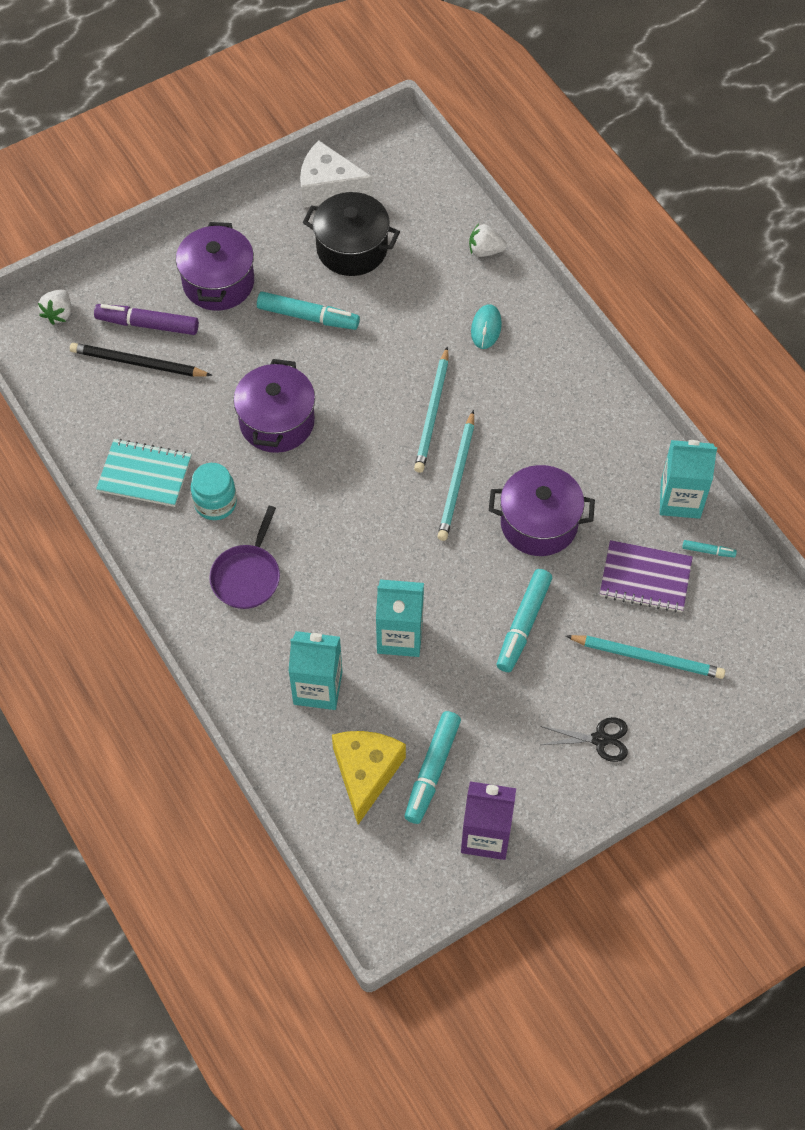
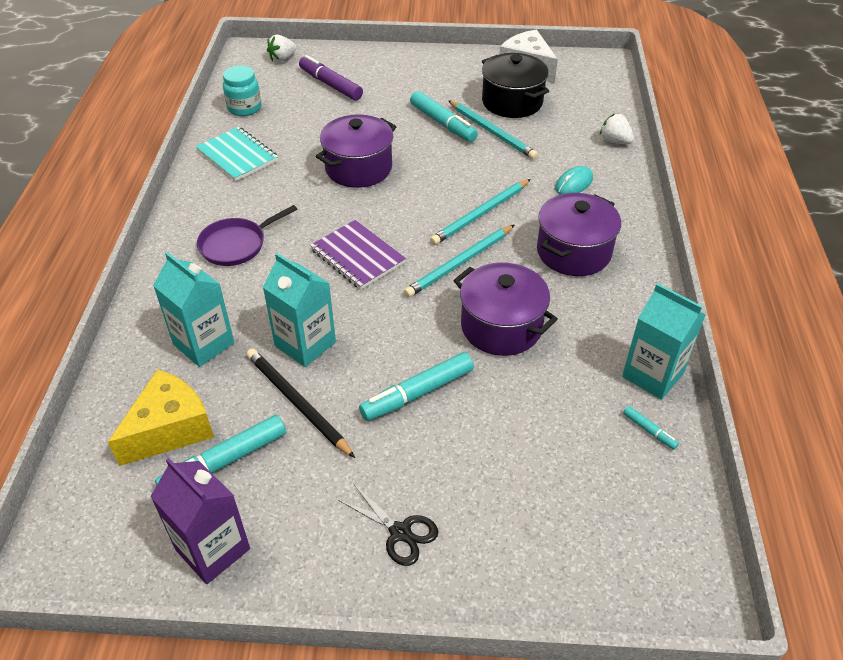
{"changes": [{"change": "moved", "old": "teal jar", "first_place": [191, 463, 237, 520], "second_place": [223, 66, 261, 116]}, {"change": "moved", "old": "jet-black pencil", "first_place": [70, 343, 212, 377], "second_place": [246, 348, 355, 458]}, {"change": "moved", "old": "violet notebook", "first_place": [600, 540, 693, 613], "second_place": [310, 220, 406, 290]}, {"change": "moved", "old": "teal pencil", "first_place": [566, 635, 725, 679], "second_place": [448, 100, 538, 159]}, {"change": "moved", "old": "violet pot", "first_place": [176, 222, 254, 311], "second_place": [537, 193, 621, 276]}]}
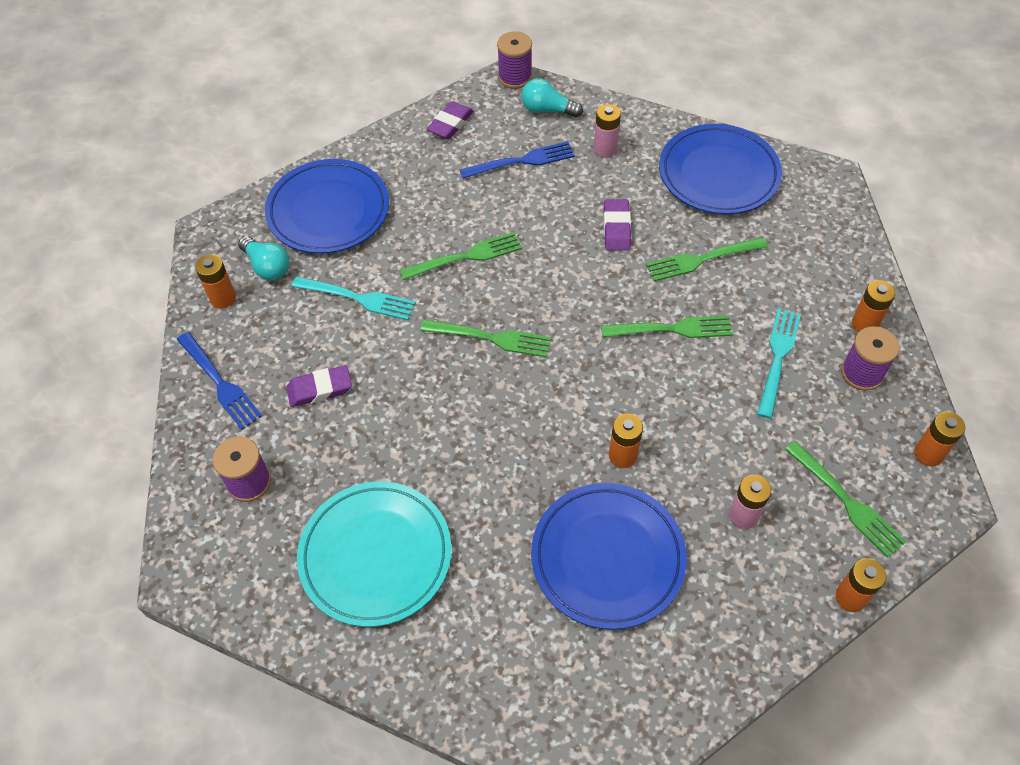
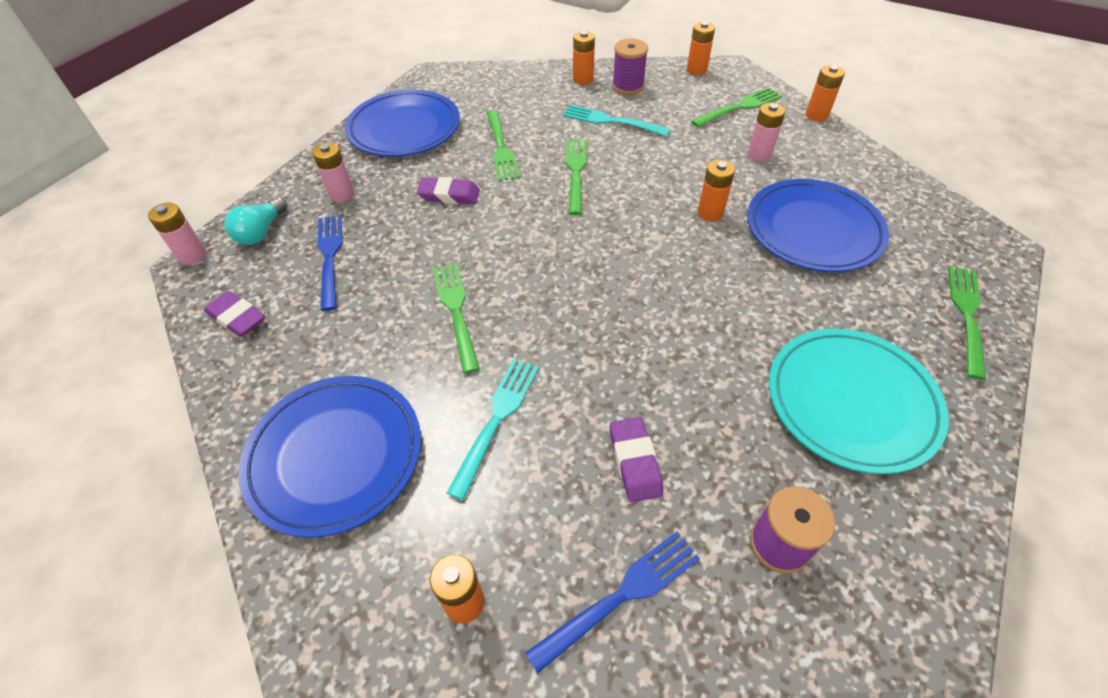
{"changes": [{"change": "replaced", "old": "violet reel of thread", "new": "rosy AA battery", "first_place": [497, 31, 532, 89], "second_place": [148, 203, 206, 265]}, {"change": "moved", "old": "leaf-green table fork", "first_place": [421, 320, 551, 357], "second_place": [948, 266, 986, 380]}, {"change": "removed", "old": "teal lightbulb", "first_place": [238, 236, 289, 280]}]}
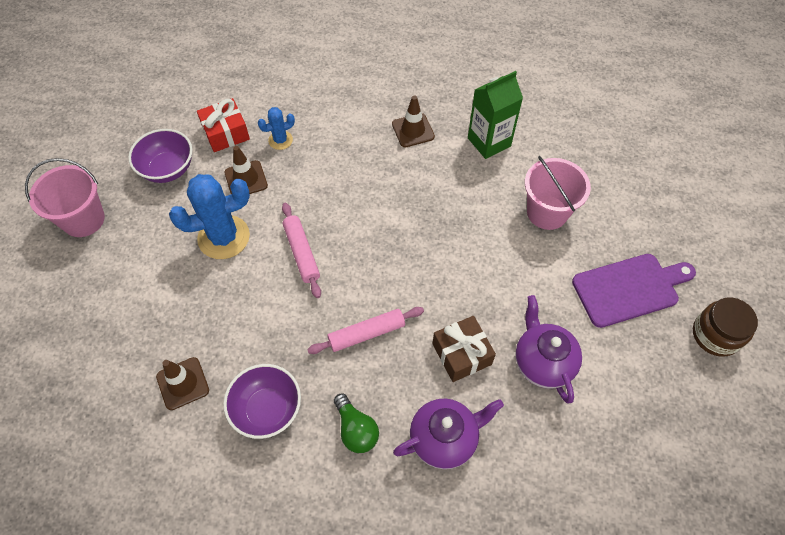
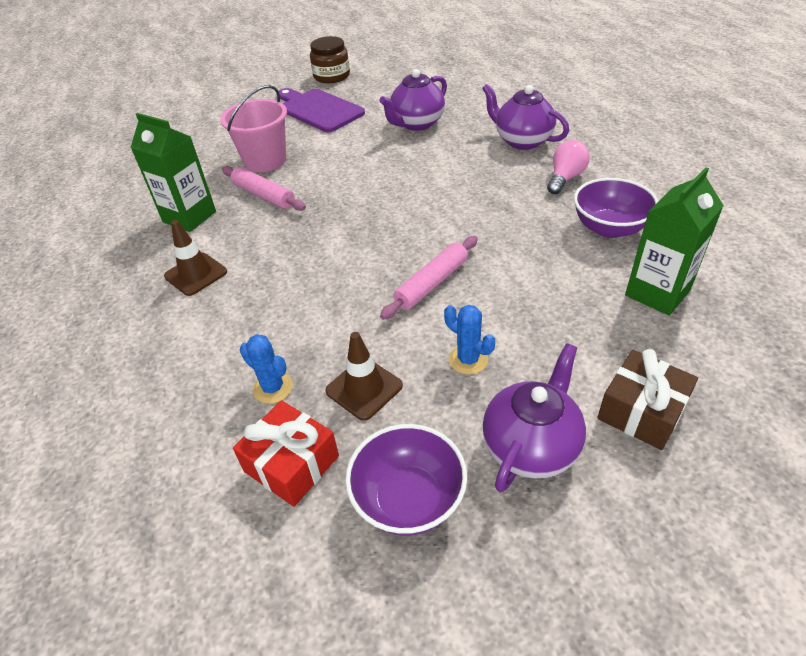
{"changes": [{"change": "moved", "old": "rosy rolling pin", "first_place": [307, 307, 424, 354], "second_place": [222, 166, 306, 211]}, {"change": "resized", "old": "royal blue saguaro cactus", "first_place": [169, 174, 250, 259], "second_place": [444, 305, 495, 375], "factor": 0.51}, {"change": "added", "new": "violet china teapot", "second_place": [482, 343, 586, 492]}, {"change": "recoloured", "old": "leaf-green lightbulb", "new": "rosy lightbulb", "first_place": [334, 393, 379, 453], "second_place": [547, 140, 590, 194]}, {"change": "moved", "old": "brown present", "first_place": [432, 316, 496, 382], "second_place": [597, 349, 698, 450]}, {"change": "replaced", "old": "brown traffic cone", "new": "leaf-green milk carton", "first_place": [156, 357, 209, 410], "second_place": [625, 167, 724, 316]}, {"change": "removed", "old": "rosy pail", "first_place": [25, 158, 105, 237]}]}
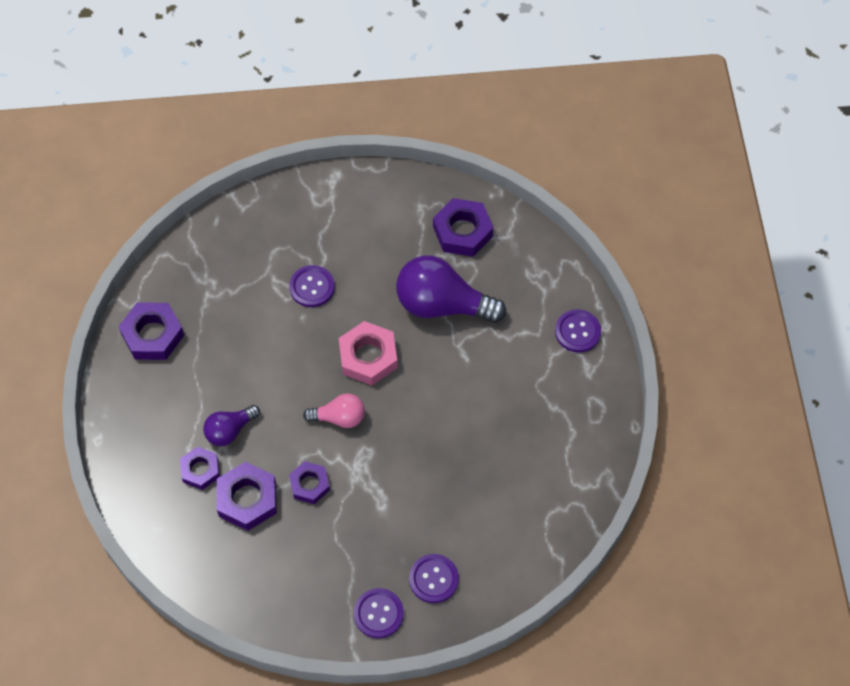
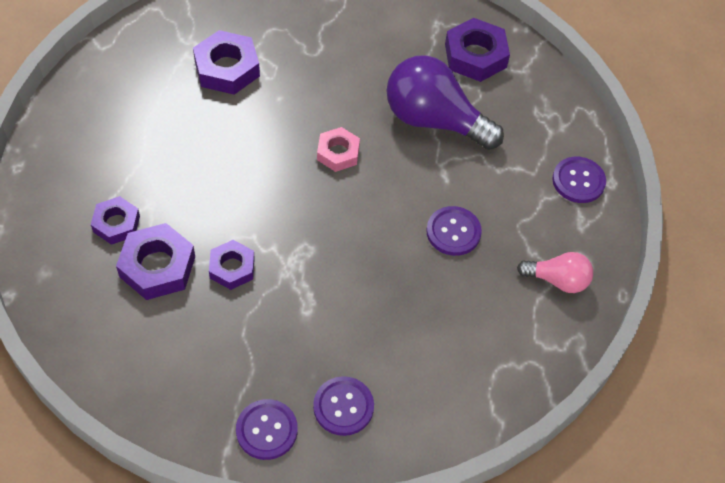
{"changes": [{"change": "moved", "old": "violet hexagon nut", "first_place": [118, 302, 184, 360], "second_place": [193, 30, 260, 95]}, {"change": "resized", "old": "rosy hexagon nut", "first_place": [339, 321, 398, 385], "second_place": [317, 127, 360, 172], "factor": 0.64}, {"change": "moved", "old": "violet sewing button", "first_place": [289, 265, 335, 307], "second_place": [426, 206, 482, 256]}, {"change": "moved", "old": "rosy lightbulb", "first_place": [303, 393, 365, 428], "second_place": [517, 252, 593, 293]}, {"change": "removed", "old": "violet lightbulb", "first_place": [203, 405, 260, 446]}]}
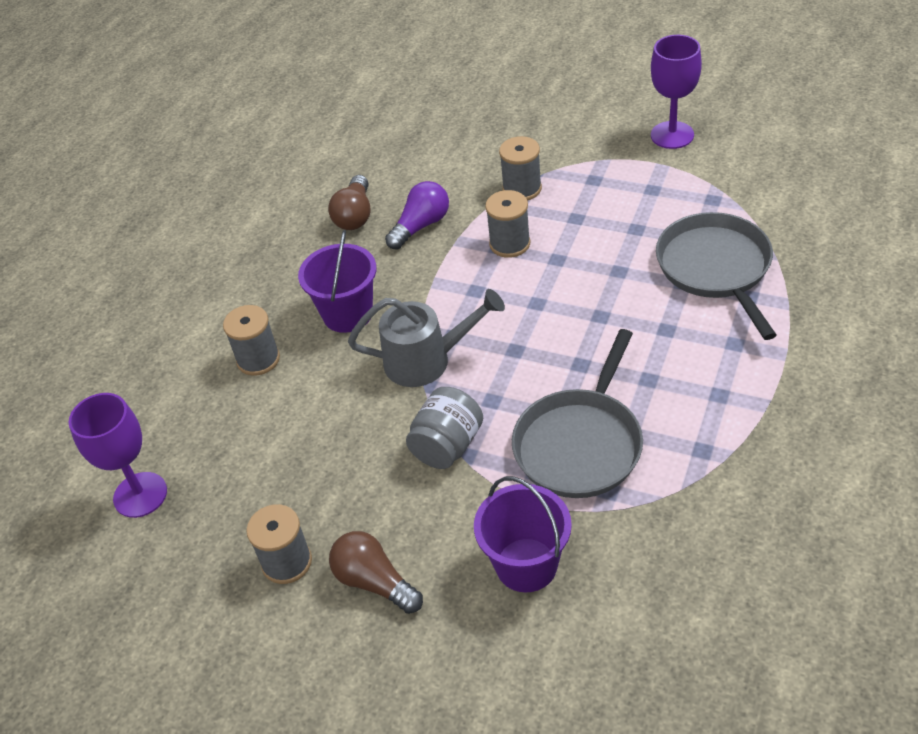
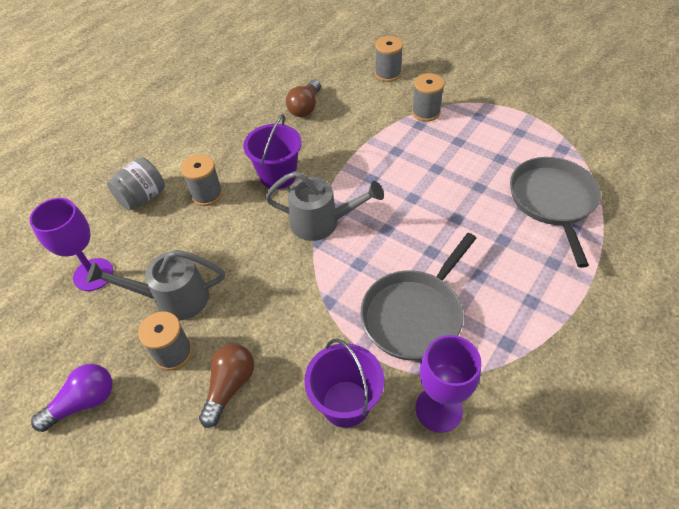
{"changes": [{"change": "moved", "old": "violet lightbulb", "first_place": [385, 181, 449, 249], "second_place": [31, 364, 112, 432]}, {"change": "added", "new": "gray sprinkling can", "second_place": [86, 250, 225, 321]}, {"change": "moved", "old": "gray jar", "first_place": [406, 387, 483, 469], "second_place": [107, 157, 165, 211]}, {"change": "turned", "old": "brown lightbulb", "first_place": [329, 531, 423, 614], "second_place": [199, 344, 254, 428], "degrees": 60}, {"change": "moved", "old": "gray reel of thread", "first_place": [485, 190, 530, 258], "second_place": [375, 36, 403, 82]}, {"change": "moved", "old": "violet goblet", "first_place": [651, 35, 702, 149], "second_place": [416, 335, 481, 433]}]}
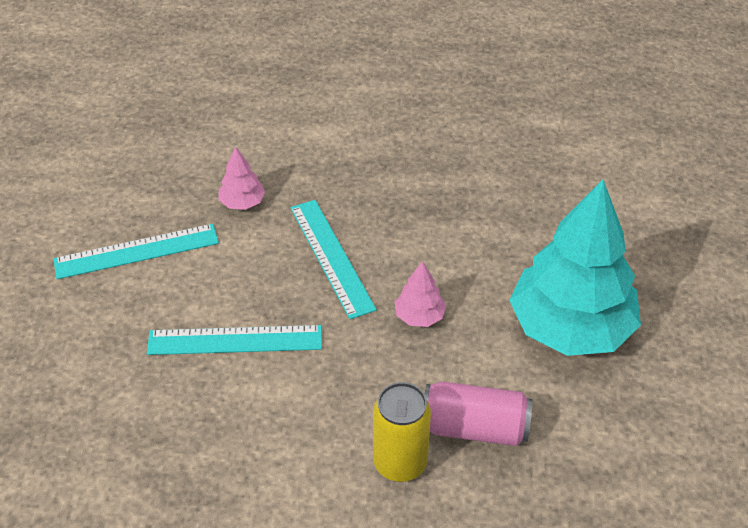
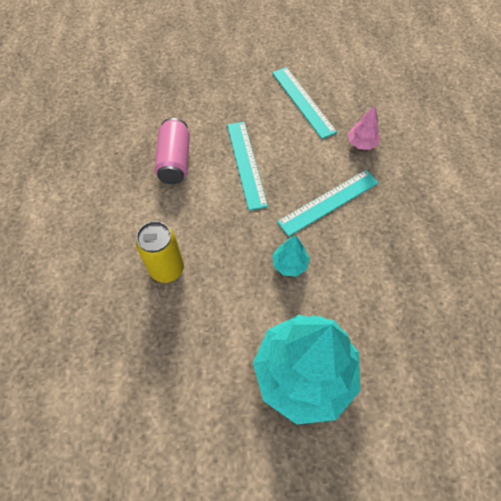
{"changes": [{"change": "moved", "old": "rosy tin", "first_place": [425, 381, 532, 446], "second_place": [154, 118, 190, 184]}, {"change": "recoloured", "old": "rosy tree", "new": "teal tree", "first_place": [395, 261, 446, 327], "second_place": [272, 236, 310, 277]}]}
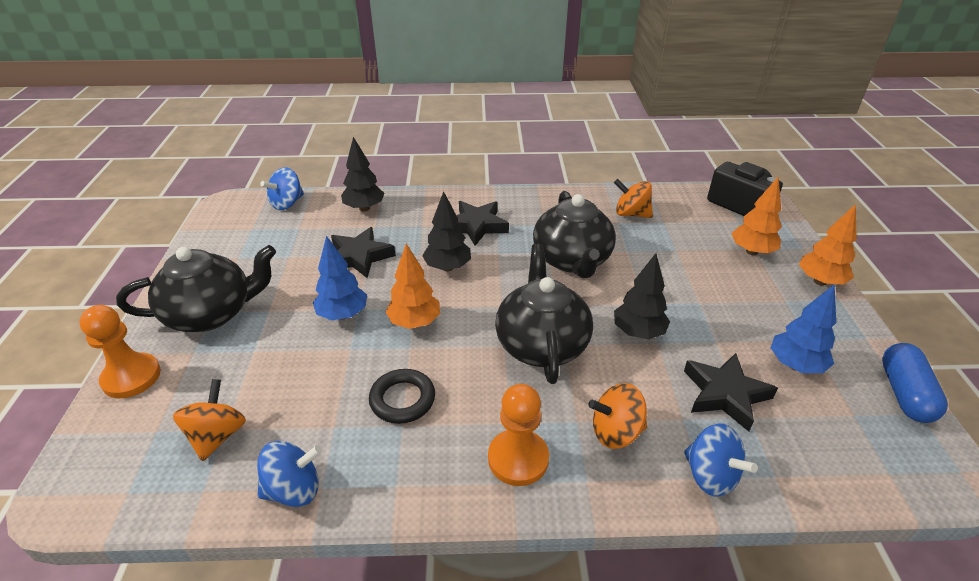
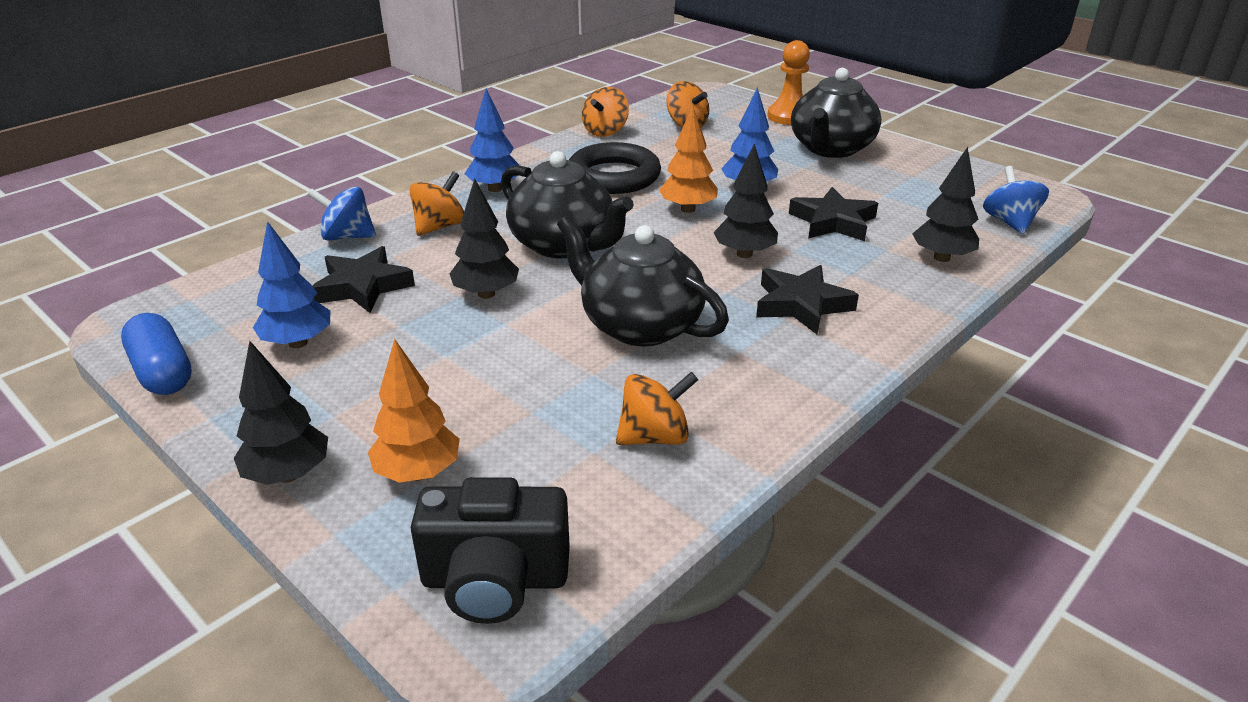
{"changes": [{"change": "recoloured", "old": "bright orange tree", "new": "jet-black tree", "first_place": [799, 204, 857, 286], "second_place": [234, 341, 328, 485]}, {"change": "replaced", "old": "bright orange chess pawn", "new": "royal blue tree", "first_place": [488, 384, 549, 486], "second_place": [465, 88, 519, 192]}, {"change": "resized", "old": "jet-black torus", "first_place": [369, 369, 435, 424], "second_place": [569, 142, 661, 194], "factor": 1.59}, {"change": "recoloured", "old": "royal blue spinning top", "new": "bright orange spinning top", "first_place": [257, 441, 322, 507], "second_place": [582, 87, 629, 137]}]}
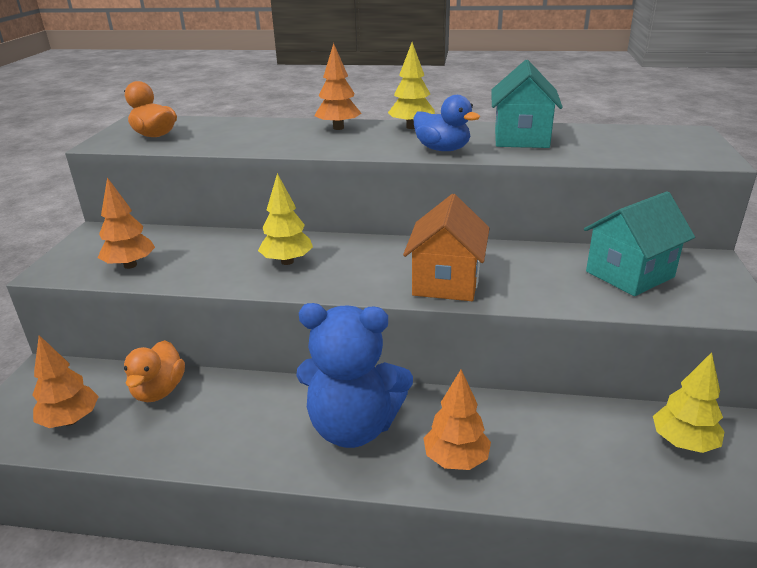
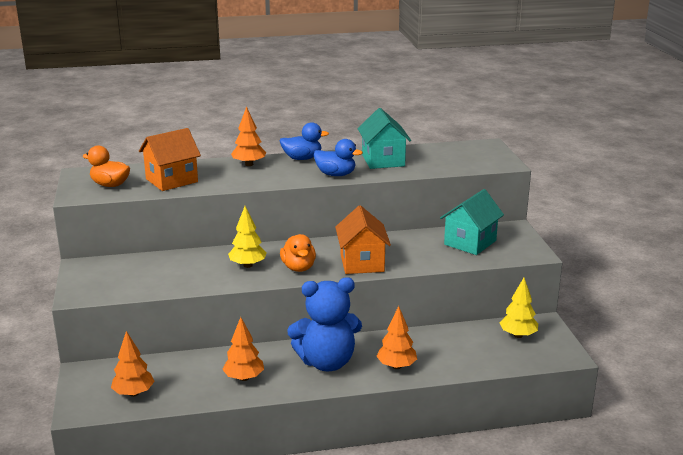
{"changes": [{"change": "added", "new": "bright orange toy house", "second_place": [139, 128, 201, 191]}, {"change": "moved", "old": "bright orange tree", "first_place": [98, 177, 155, 269], "second_place": [222, 317, 264, 381]}, {"change": "replaced", "old": "golden tree", "new": "royal blue duck", "first_place": [388, 42, 435, 129], "second_place": [280, 122, 329, 160]}, {"change": "moved", "old": "bright orange duck", "first_place": [124, 340, 185, 402], "second_place": [280, 234, 316, 272]}]}
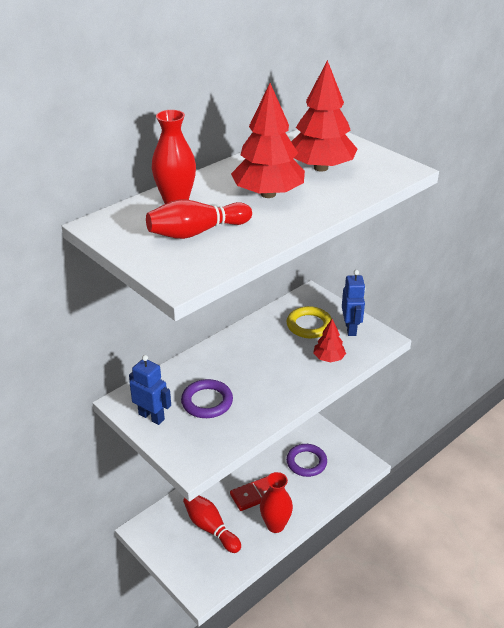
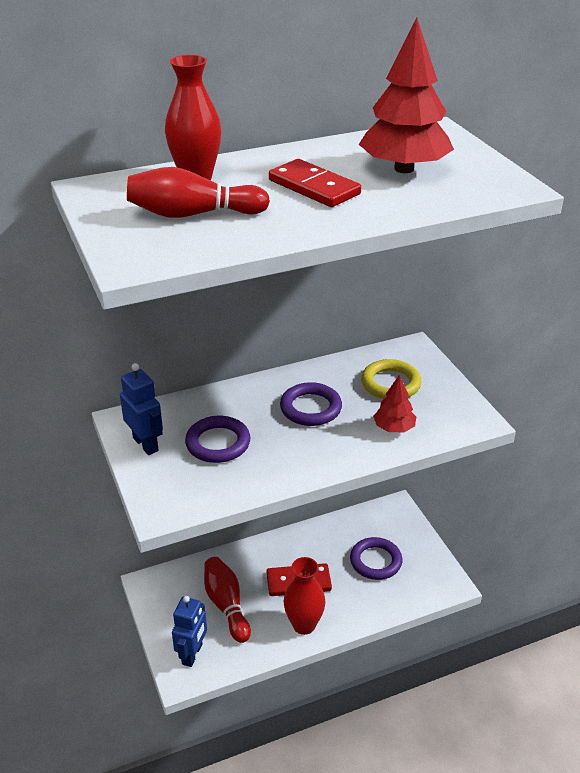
{"changes": [{"change": "moved", "old": "royal blue robot figure", "first_place": [342, 270, 365, 336], "second_place": [172, 596, 207, 667]}, {"change": "replaced", "old": "red tree", "new": "red domino tile", "first_place": [231, 83, 305, 198], "second_place": [269, 159, 361, 207]}, {"change": "added", "new": "violet torus", "second_place": [280, 382, 342, 426]}]}
